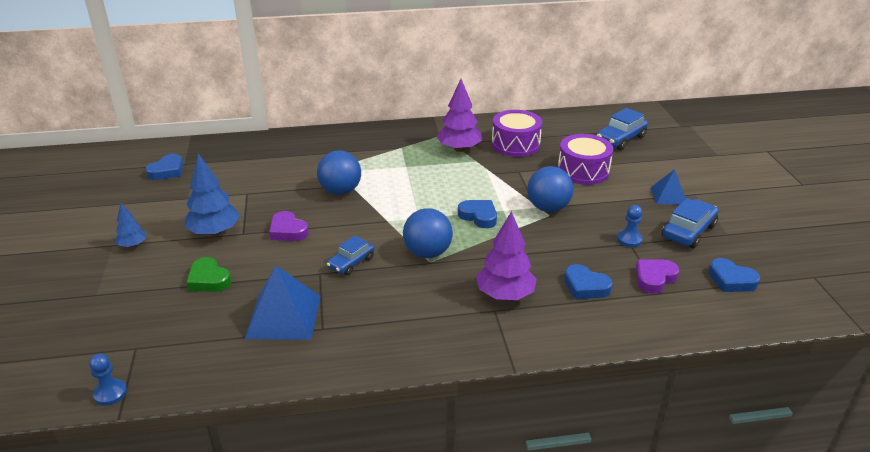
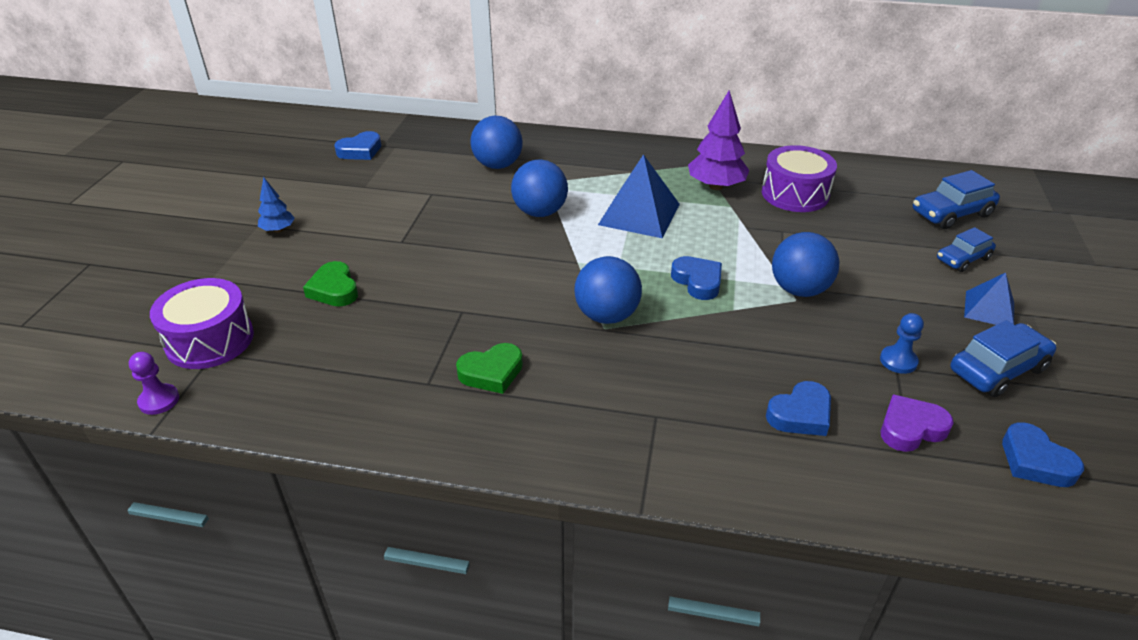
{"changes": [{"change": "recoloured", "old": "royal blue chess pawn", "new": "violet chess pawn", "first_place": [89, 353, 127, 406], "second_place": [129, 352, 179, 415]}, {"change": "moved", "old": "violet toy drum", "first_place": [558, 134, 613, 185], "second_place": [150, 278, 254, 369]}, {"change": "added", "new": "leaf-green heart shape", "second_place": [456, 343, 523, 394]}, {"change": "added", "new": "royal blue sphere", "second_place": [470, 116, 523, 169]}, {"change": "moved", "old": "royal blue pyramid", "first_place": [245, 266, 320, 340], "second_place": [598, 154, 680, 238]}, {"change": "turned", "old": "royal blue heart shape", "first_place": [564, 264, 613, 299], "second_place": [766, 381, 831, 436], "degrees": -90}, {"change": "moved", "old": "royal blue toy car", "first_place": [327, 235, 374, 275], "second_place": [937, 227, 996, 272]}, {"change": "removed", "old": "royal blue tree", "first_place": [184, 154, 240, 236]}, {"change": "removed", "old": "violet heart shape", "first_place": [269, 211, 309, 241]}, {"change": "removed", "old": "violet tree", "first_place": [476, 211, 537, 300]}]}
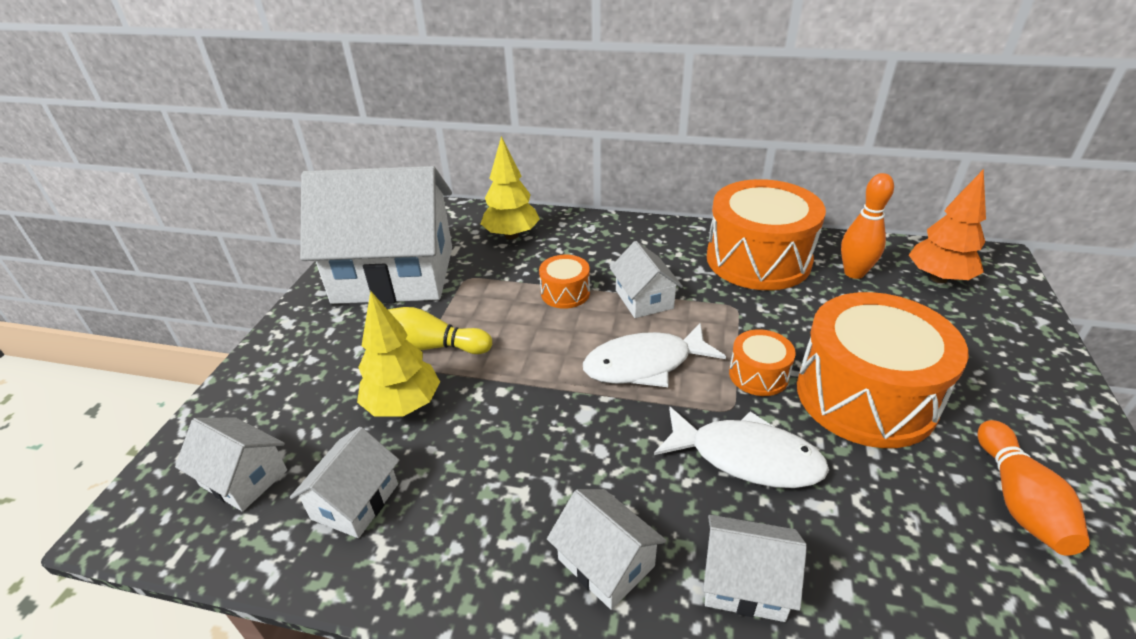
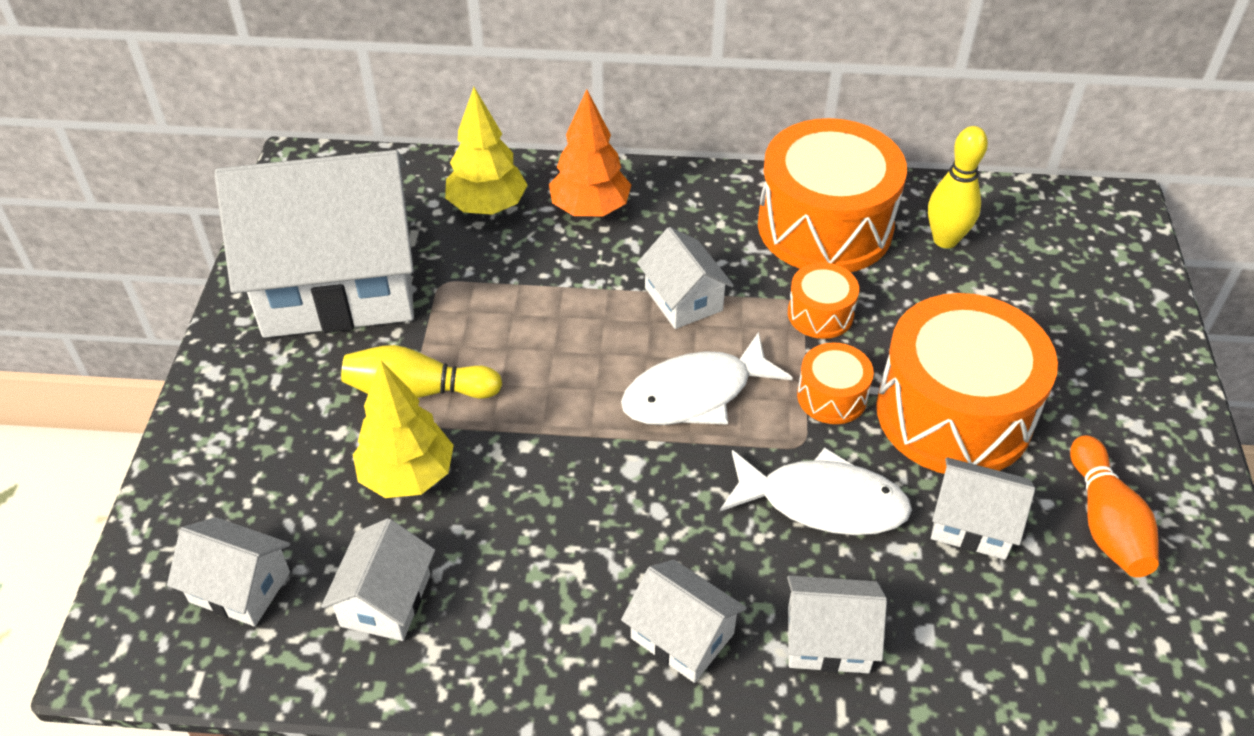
{"changes": [{"change": "moved", "old": "bright orange tree", "first_place": [909, 169, 986, 283], "second_place": [549, 89, 631, 217]}, {"change": "moved", "old": "bright orange toy drum", "first_place": [539, 255, 590, 309], "second_place": [788, 262, 859, 339]}, {"change": "recoloured", "old": "bright orange tenpin", "new": "golden tenpin", "first_place": [841, 173, 894, 279], "second_place": [928, 126, 988, 248]}, {"change": "added", "new": "pure white toy house", "second_place": [931, 457, 1035, 560]}]}
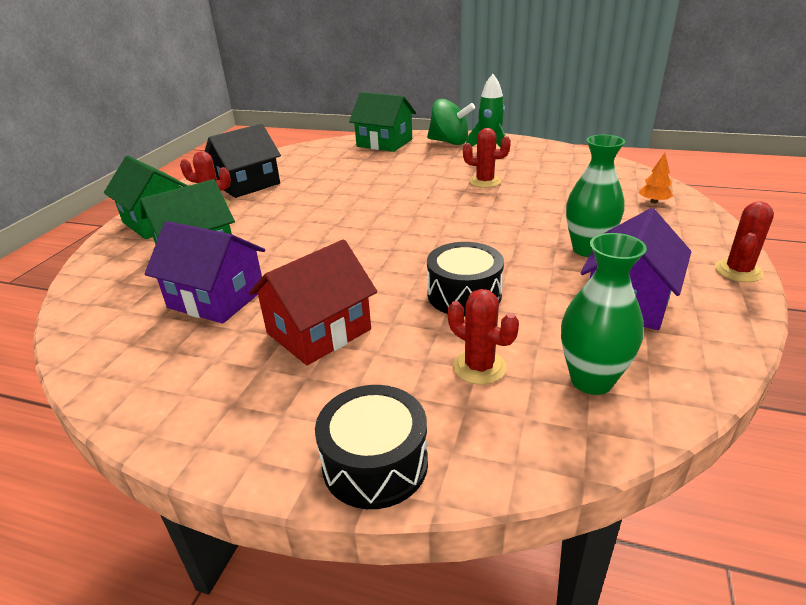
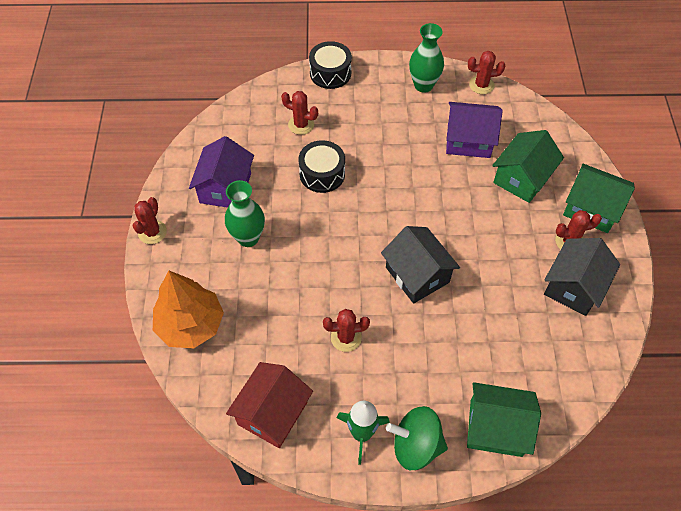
{"changes": [{"change": "resized", "old": "bright orange tree", "first_place": [638, 153, 673, 203], "second_place": [153, 271, 224, 348], "factor": 2.43}, {"change": "moved", "old": "red toy house", "first_place": [249, 239, 377, 365], "second_place": [226, 362, 313, 448]}, {"change": "added", "new": "jet-black toy house", "second_place": [381, 226, 460, 304]}, {"change": "moved", "old": "leaf-green tall vase", "first_place": [561, 233, 647, 395], "second_place": [409, 23, 444, 93]}, {"change": "added", "new": "red saguaro cactus", "second_place": [468, 51, 505, 94]}]}
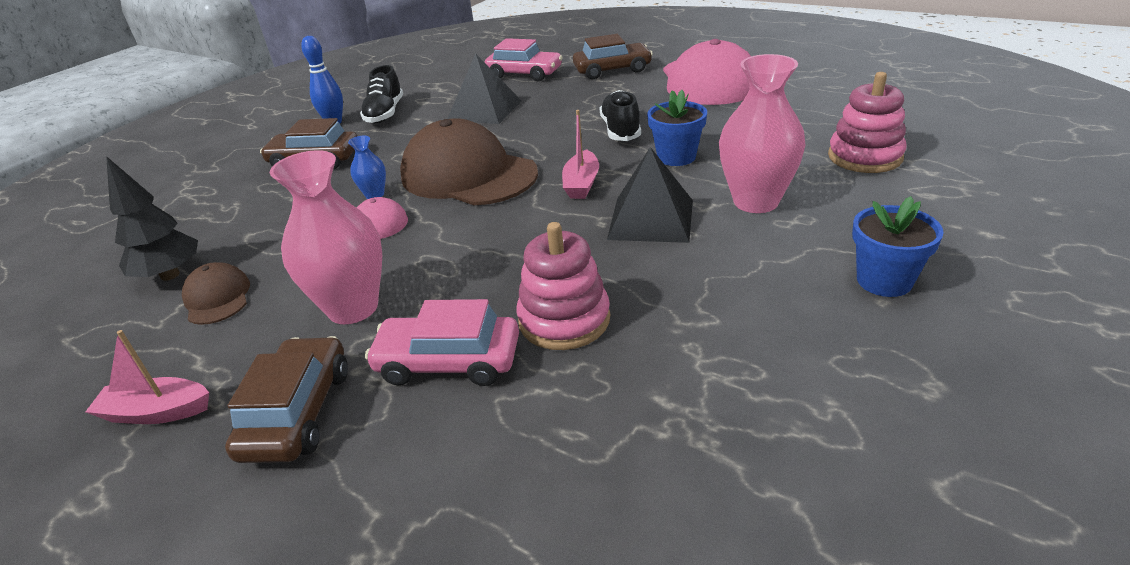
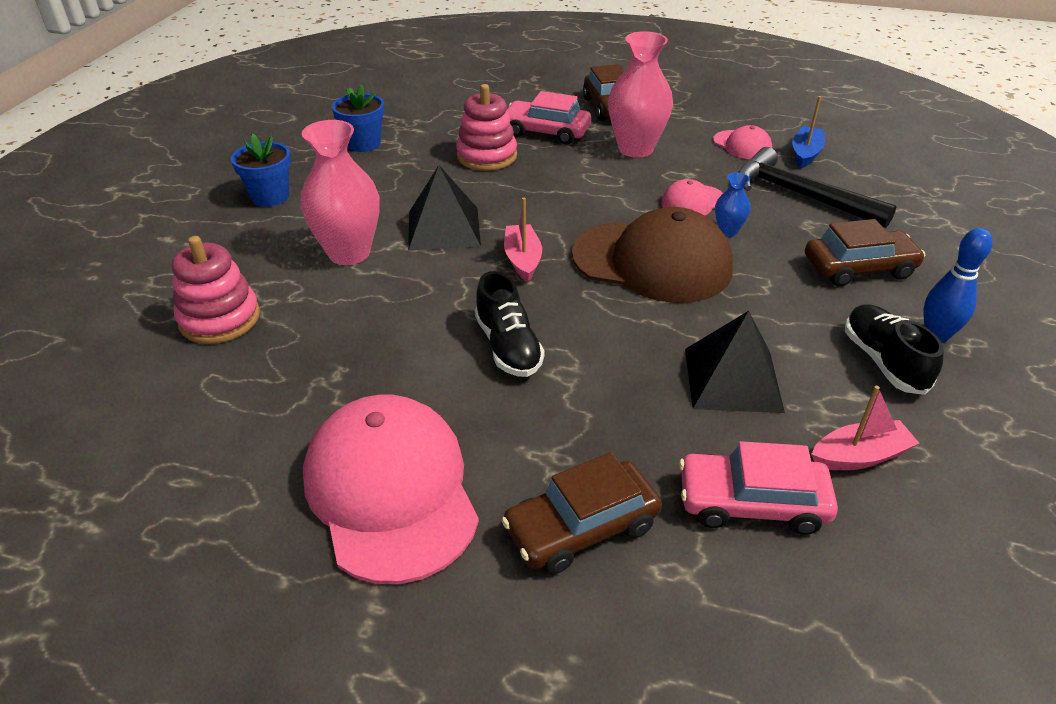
{"changes": [{"change": "moved", "old": "royal blue potted plant", "first_place": [647, 90, 707, 166], "second_place": [332, 84, 385, 152]}, {"change": "turned", "old": "rosy toy car", "first_place": [365, 299, 519, 386], "second_place": [506, 91, 591, 145], "degrees": -150}, {"change": "recoloured", "old": "brown baseball cap", "new": "rosy baseball cap", "first_place": [182, 262, 250, 325], "second_place": [713, 125, 772, 159]}, {"change": "added", "new": "jet-black hammer", "second_place": [739, 147, 896, 228]}, {"change": "replaced", "old": "jet-black tree", "new": "royal blue sailboat", "first_place": [106, 156, 198, 281], "second_place": [792, 96, 825, 168]}, {"change": "moved", "old": "rosy sailboat", "first_place": [86, 330, 209, 424], "second_place": [811, 386, 919, 470]}]}
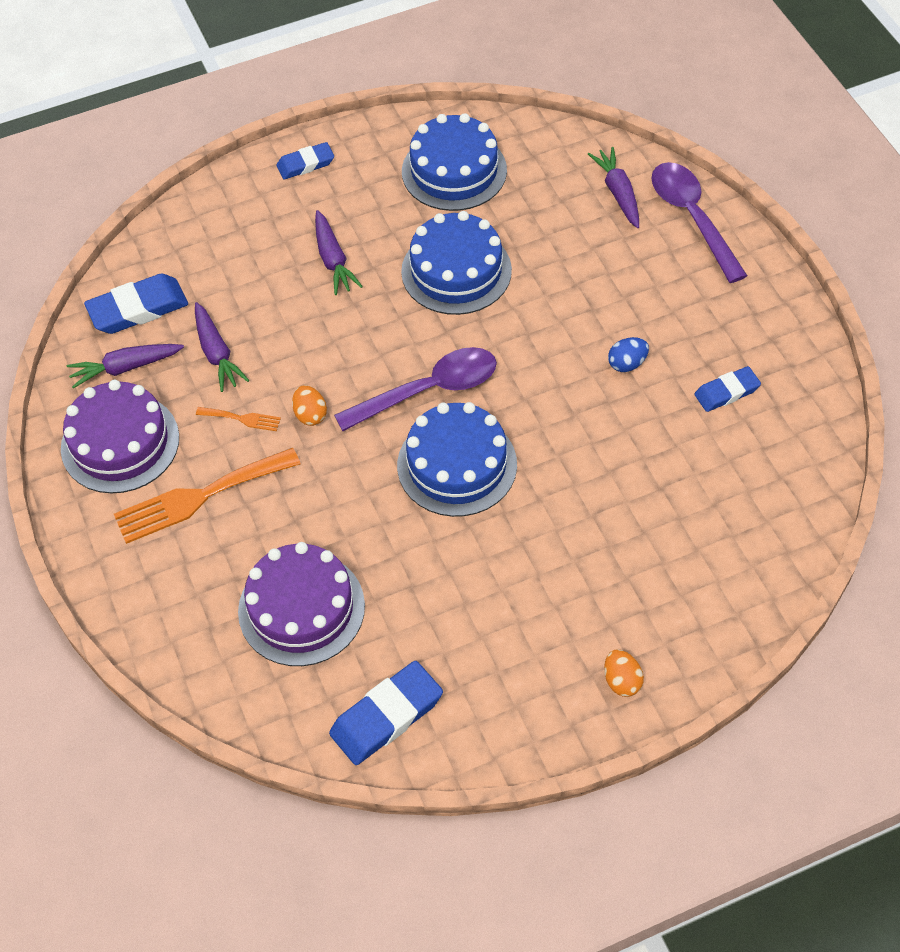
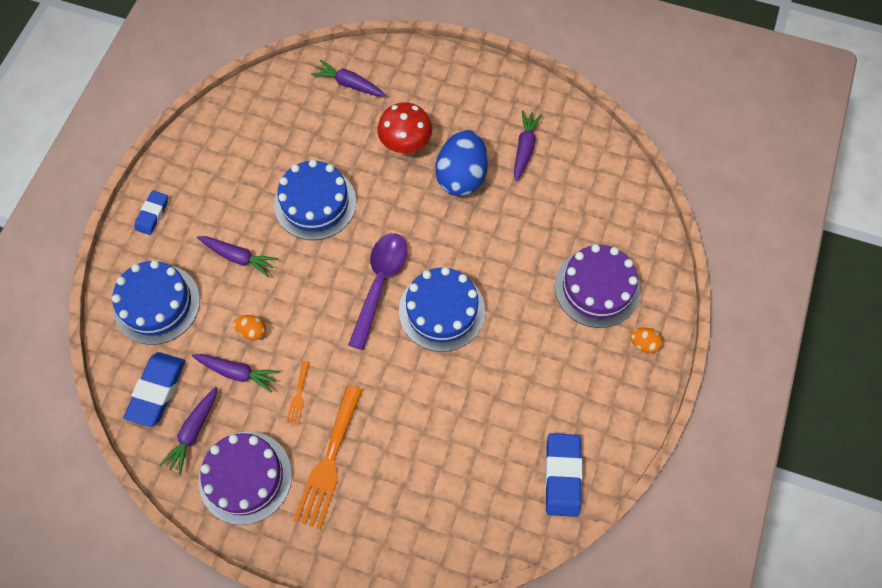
{"changes": [{"change": "moved", "old": "royal blue cake", "first_place": [402, 113, 507, 211], "second_place": [112, 260, 200, 345]}, {"change": "moved", "old": "bright orange egg", "first_place": [292, 385, 327, 426], "second_place": [234, 315, 266, 340]}, {"change": "turned", "old": "bright orange table fork", "first_place": [196, 407, 281, 431], "second_place": [286, 361, 310, 425], "degrees": 135}, {"change": "added", "new": "red toadstool", "second_place": [377, 102, 432, 153]}, {"change": "resized", "old": "royal blue egg", "first_place": [608, 337, 649, 372], "second_place": [436, 130, 488, 196], "factor": 2.23}, {"change": "replaced", "old": "royal blue eraser", "new": "violet root vegetable", "first_place": [694, 366, 761, 412], "second_place": [514, 110, 542, 181]}, {"change": "moved", "old": "violet cake", "first_place": [238, 542, 365, 666], "second_place": [555, 244, 640, 328]}, {"change": "removed", "old": "violet tablespoon", "first_place": [652, 162, 748, 283]}]}
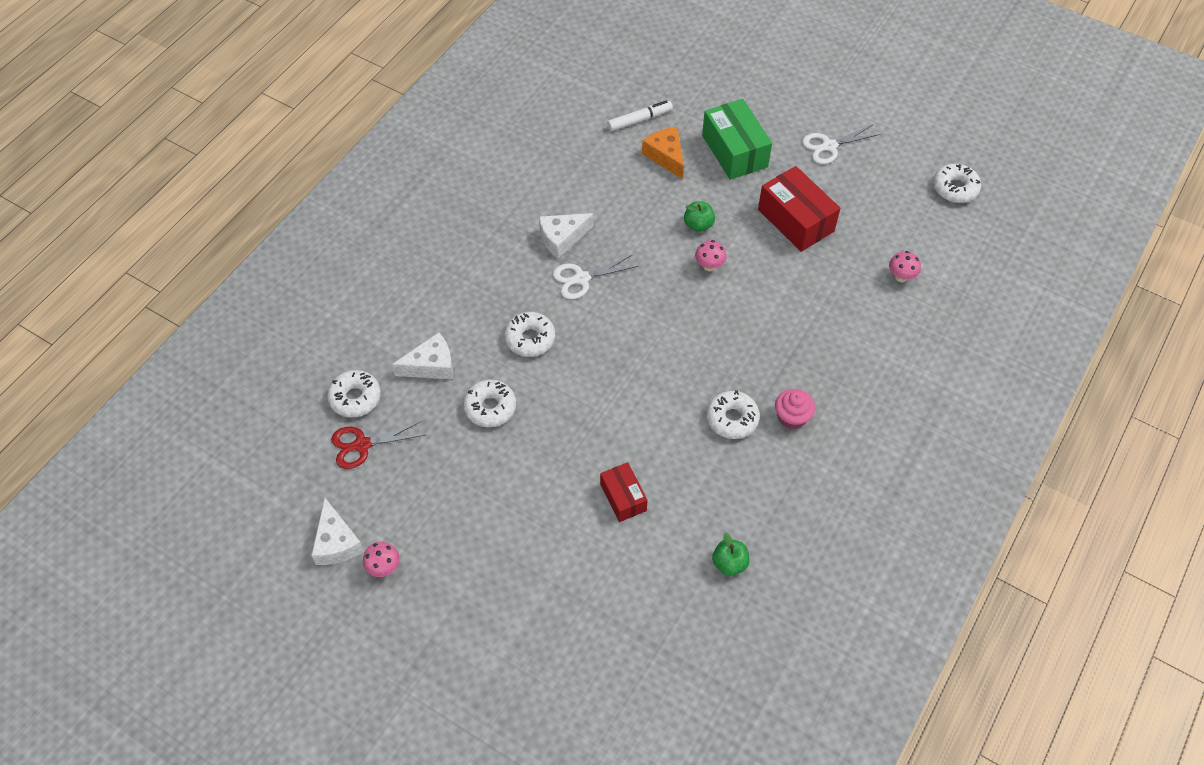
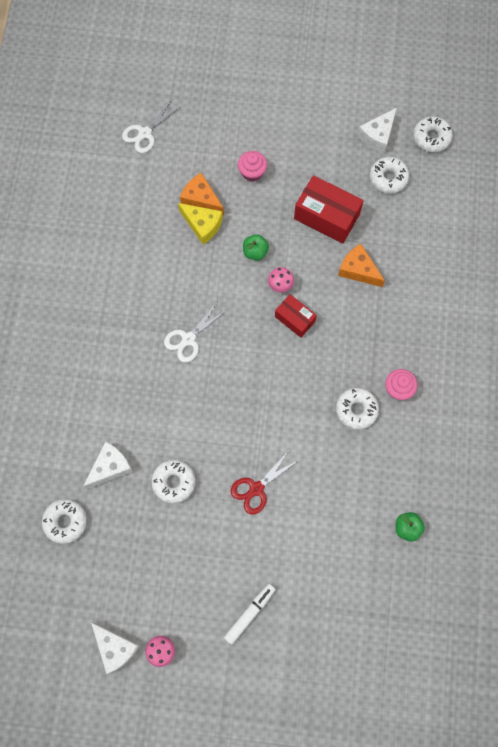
{"changes": [{"change": "moved", "old": "pure white shears", "first_place": [802, 125, 881, 164], "second_place": [122, 100, 180, 153]}, {"change": "added", "new": "golden piece of cheese", "second_place": [178, 203, 223, 245]}, {"change": "moved", "old": "pure white marker", "first_place": [607, 100, 673, 131], "second_place": [224, 584, 276, 645]}, {"change": "moved", "old": "red shears", "first_place": [331, 421, 425, 469], "second_place": [230, 452, 299, 515]}, {"change": "replaced", "old": "leaf-green package", "new": "rosy cupcake", "first_place": [702, 99, 772, 180], "second_place": [238, 151, 267, 182]}, {"change": "moved", "old": "red package", "first_place": [600, 462, 648, 522], "second_place": [275, 294, 317, 338]}, {"change": "added", "new": "bright orange piece of cheese", "second_place": [338, 244, 385, 287]}, {"change": "moved", "old": "pure white piece of cheese", "first_place": [539, 213, 594, 258], "second_place": [358, 108, 397, 153]}, {"change": "moved", "old": "pure white glazed donut", "first_place": [504, 312, 555, 357], "second_place": [370, 157, 409, 193]}, {"change": "removed", "old": "rosy toadstool", "first_place": [889, 251, 921, 282]}]}
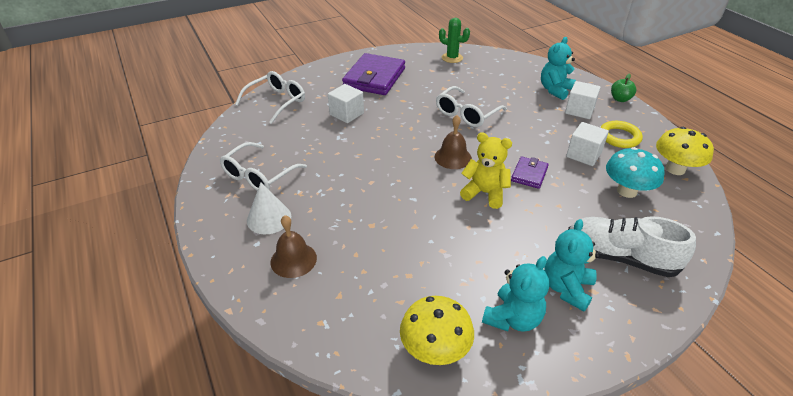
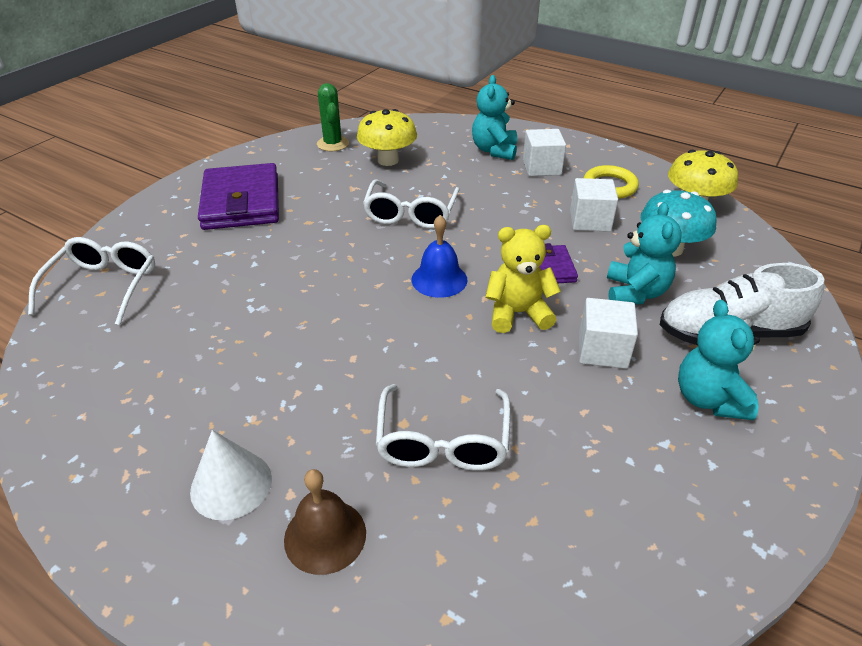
{"changes": [{"change": "turned", "old": "leaf-green saguaro cactus", "first_place": [439, 18, 470, 63], "second_place": [317, 83, 349, 151], "degrees": 75}, {"change": "moved", "old": "golden toadstool", "first_place": [400, 296, 474, 365], "second_place": [357, 109, 417, 166]}, {"change": "moved", "old": "pure white spectacles", "first_place": [220, 142, 307, 191], "second_place": [376, 384, 511, 471]}, {"change": "recoloured", "old": "brown bell", "new": "royal blue bell", "first_place": [435, 115, 472, 169], "second_place": [412, 215, 468, 298]}, {"change": "moved", "old": "pure white cube", "first_place": [328, 84, 364, 123], "second_place": [579, 298, 638, 369]}, {"change": "moved", "old": "teal stuffed bear", "first_place": [482, 256, 549, 332], "second_place": [607, 202, 682, 305]}, {"change": "removed", "old": "leaf-green apple fruit", "first_place": [611, 74, 636, 102]}]}
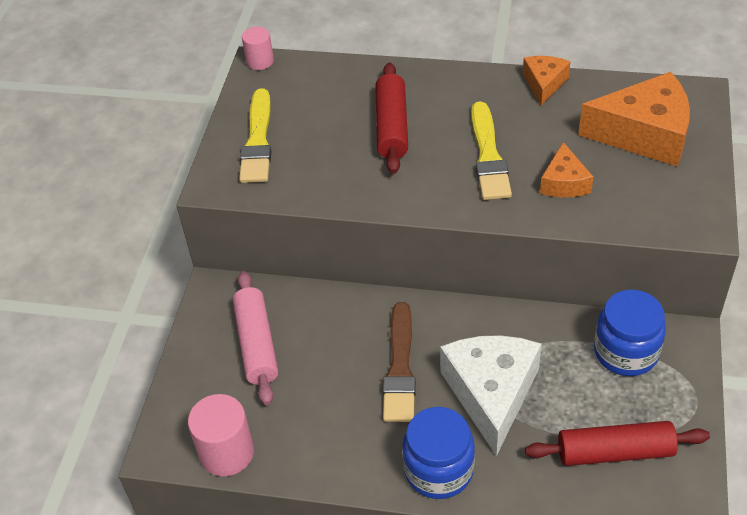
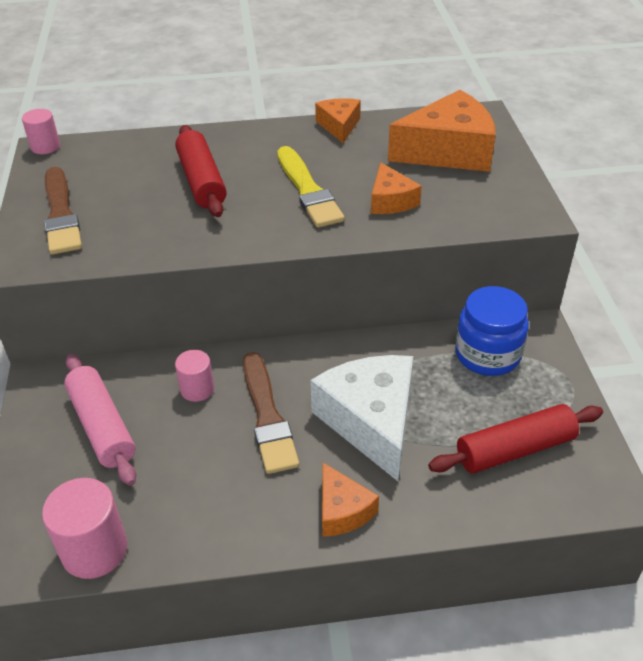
{"changes": [{"change": "recoloured", "old": "golden brush", "new": "brown brush", "first_place": [239, 88, 271, 183], "second_place": [44, 167, 82, 255]}, {"change": "added", "new": "rosy solid cylinder", "second_place": [175, 350, 214, 402]}, {"change": "replaced", "old": "royal blue jar", "new": "bright orange piece of cheese", "first_place": [402, 407, 475, 499], "second_place": [322, 463, 379, 537]}]}
